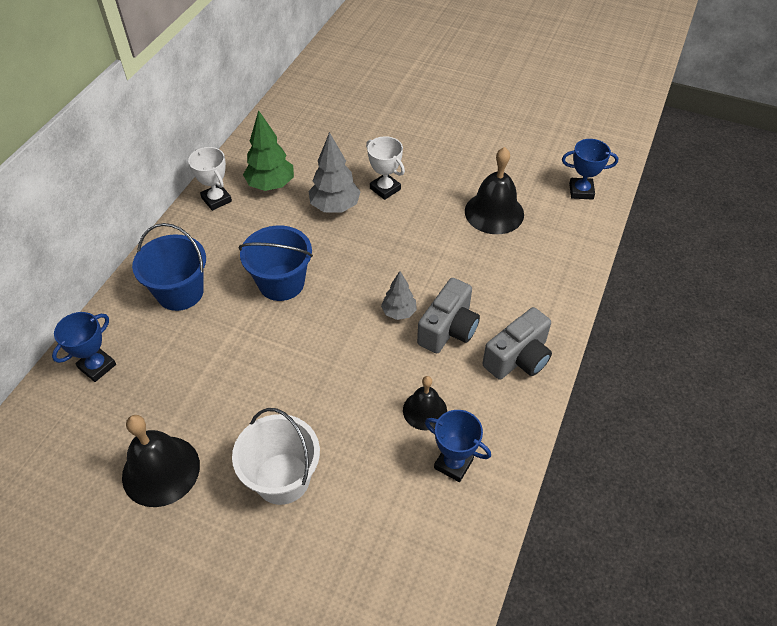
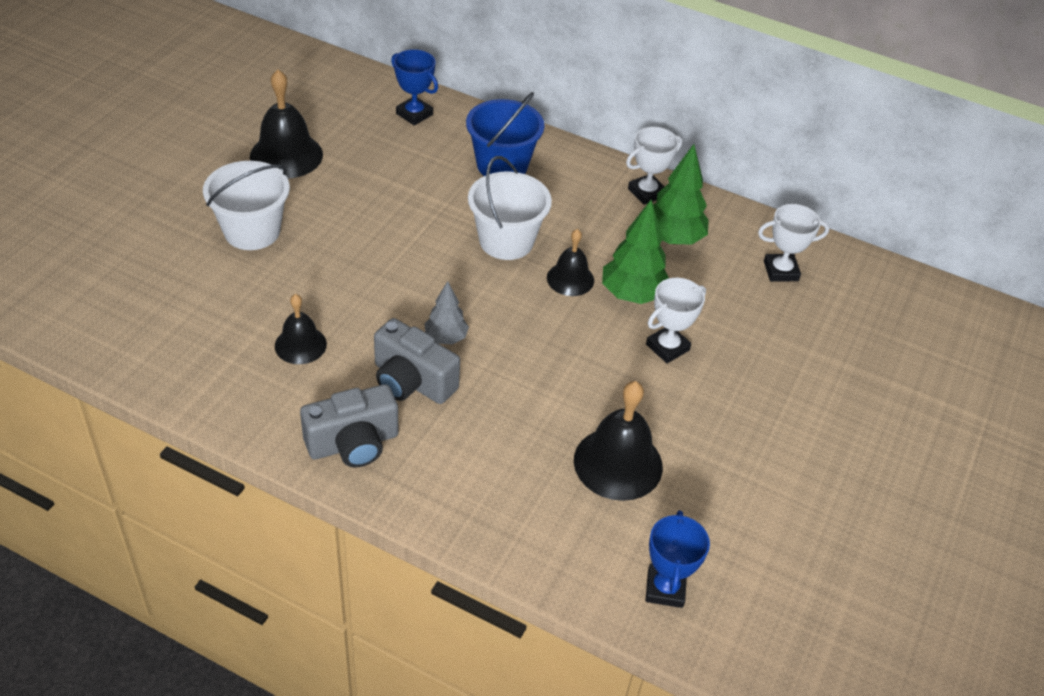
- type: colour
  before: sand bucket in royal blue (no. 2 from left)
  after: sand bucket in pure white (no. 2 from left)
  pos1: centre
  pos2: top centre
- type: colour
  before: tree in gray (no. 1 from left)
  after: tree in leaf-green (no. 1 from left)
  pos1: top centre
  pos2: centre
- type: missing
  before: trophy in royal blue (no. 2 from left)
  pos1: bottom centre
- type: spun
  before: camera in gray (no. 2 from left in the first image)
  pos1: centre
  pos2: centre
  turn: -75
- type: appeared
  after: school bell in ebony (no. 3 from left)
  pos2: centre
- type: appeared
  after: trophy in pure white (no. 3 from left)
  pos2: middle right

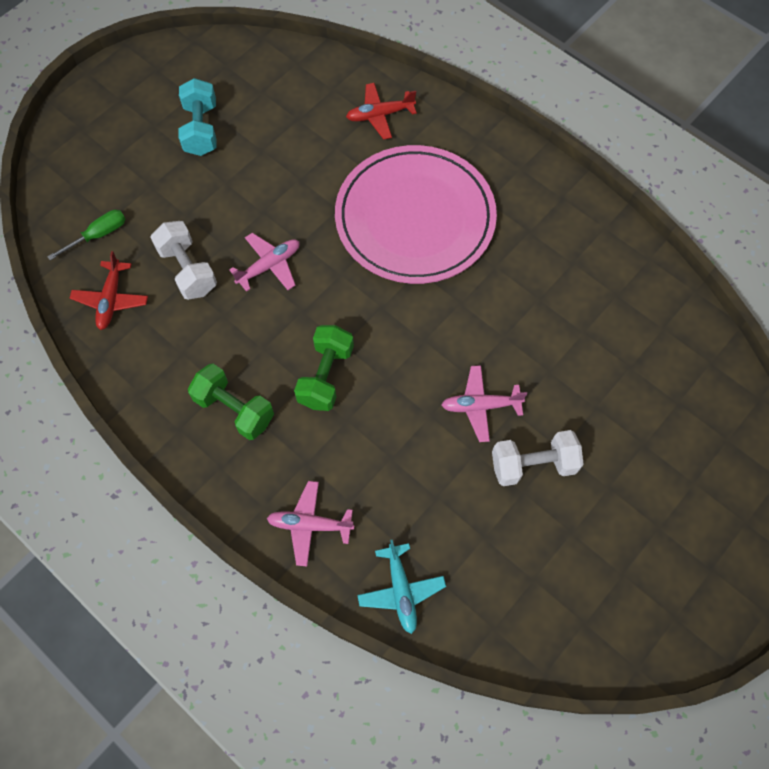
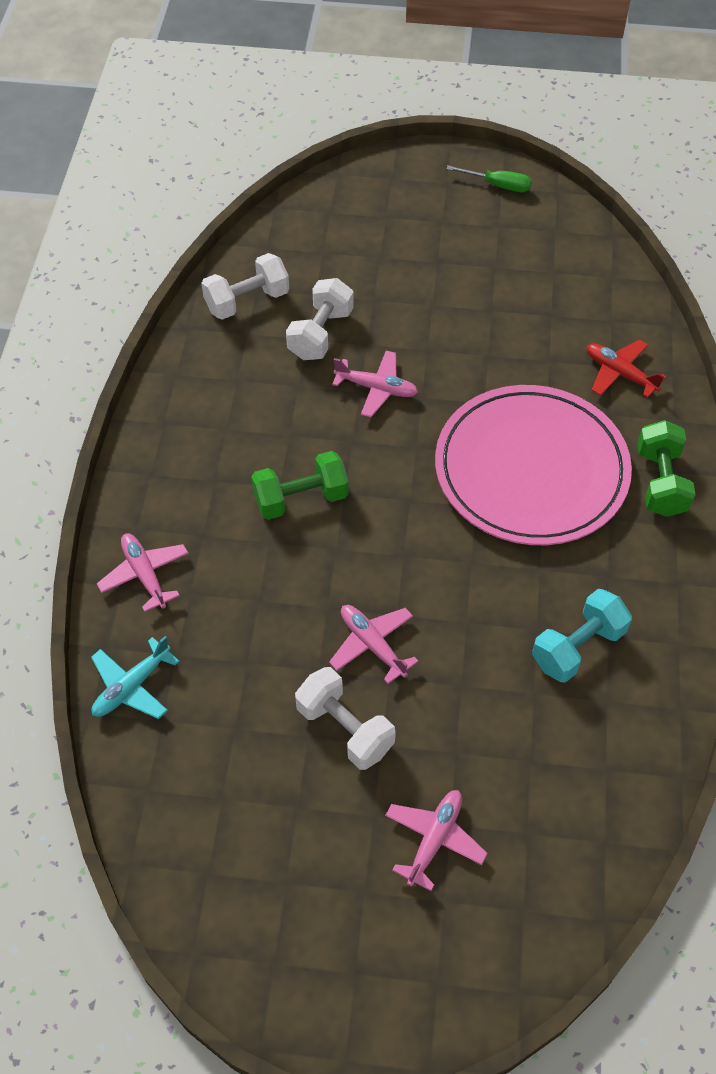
- type: relocated
  before: hand screwdriver in leaf-green
  pos1: top left
  pos2: top right
- type: exchanged
  before: aeroplane in scarlet (no. 1 from left)
  after: dumbbell in pure white (no. 1 from left)
  pos1: middle left
  pos2: top centre
- type: relocated
  before: dumbbell in turquoise
  pos1: top left
  pos2: middle right
- type: relocated
  before: dumbbell in leaf-green (no. 1 from left in the first image)
  after: dumbbell in leaf-green (no. 2 from left)
  pos1: middle left
  pos2: middle right
- type: appeared
  after: aeroplane in rose-pink (no. 4 from left)
  pos2: bottom centre

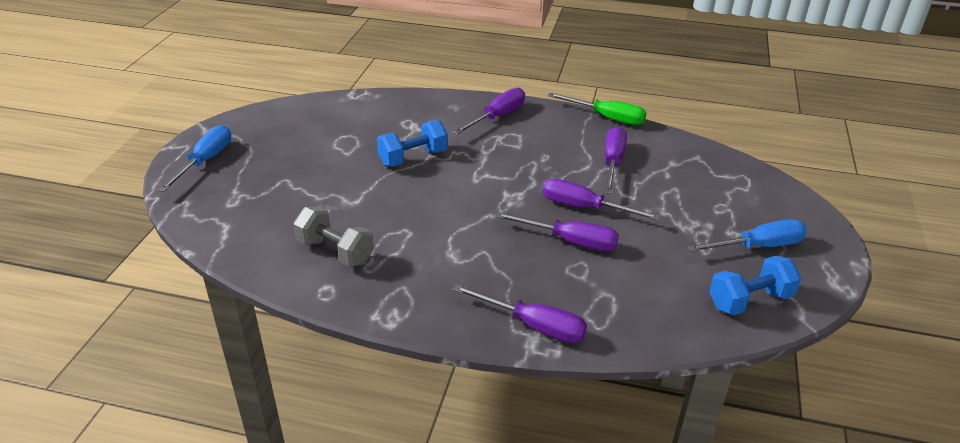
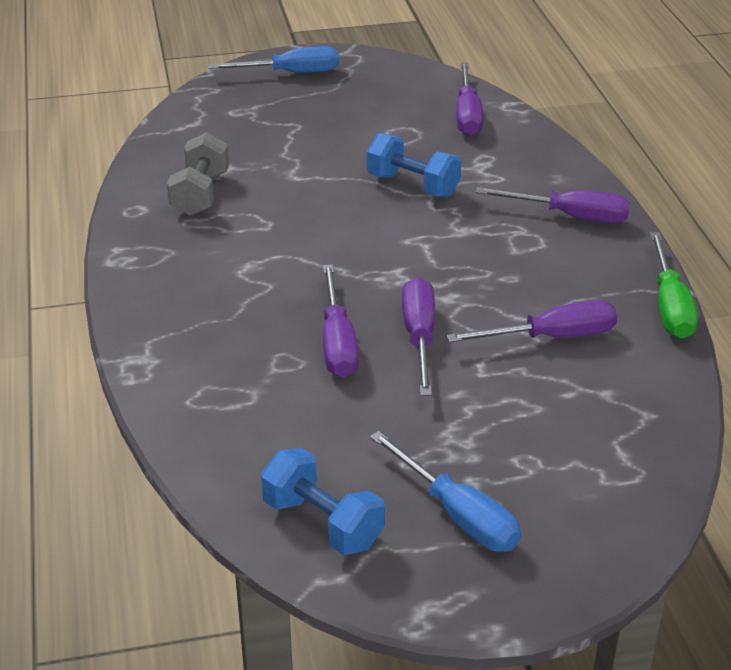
- type: relocated
  before: hand screwdriver in violet (no. 2 from left in the first image)
  after: hand screwdriver in violet (no. 3 from left)
  pos1: bottom centre
  pos2: top centre

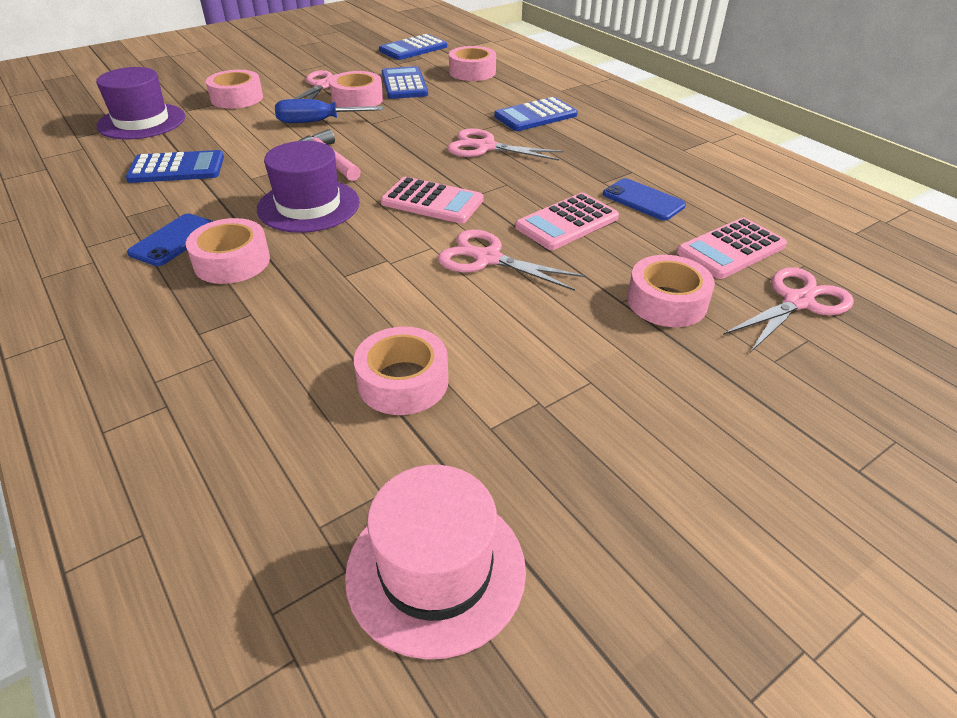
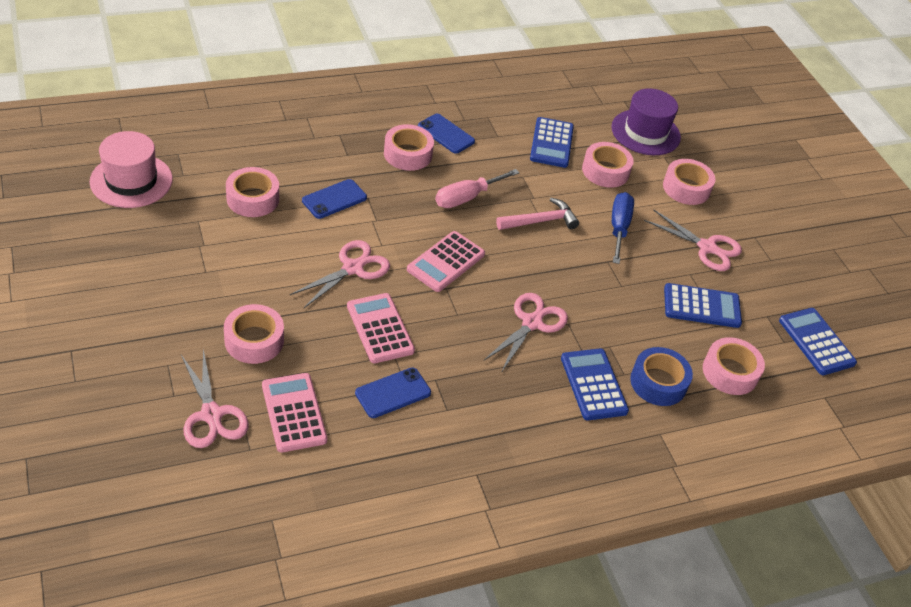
- type: exchanged
  before: tall hat in violet (no. 2 from left)
  after: hand screwdriver in rose-pink
  pos1: top left
  pos2: top centre
- type: relocated
  before: roll of tape in rose-pink (no. 3 from left in the first image)
  after: roll of tape in rose-pink (no. 4 from left)
  pos1: top centre
  pos2: top right
- type: appeared
  after: smartphone in royal blue (no. 1 from left)
  pos2: top centre
- type: appeared
  after: roll of tape in royal blue
  pos2: middle right

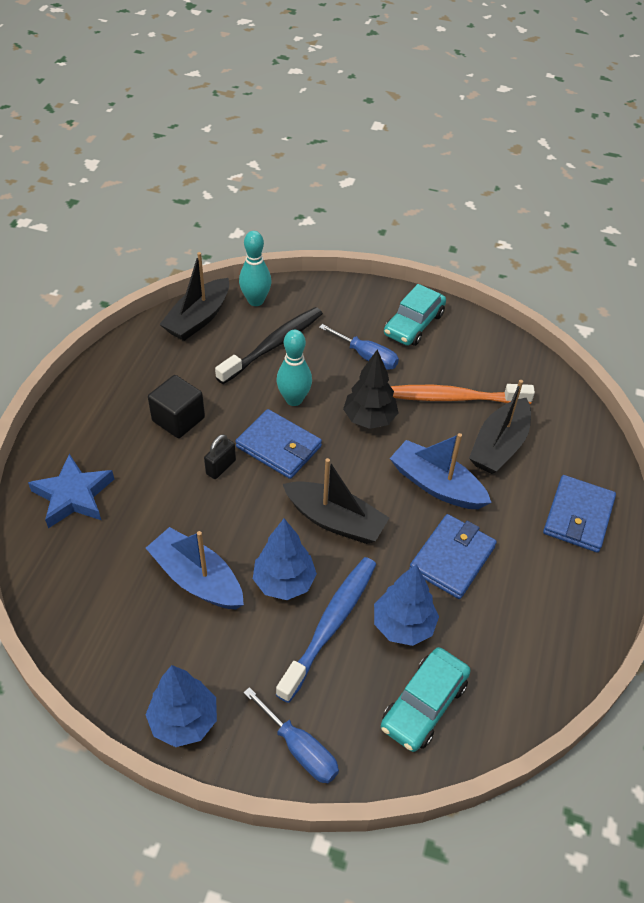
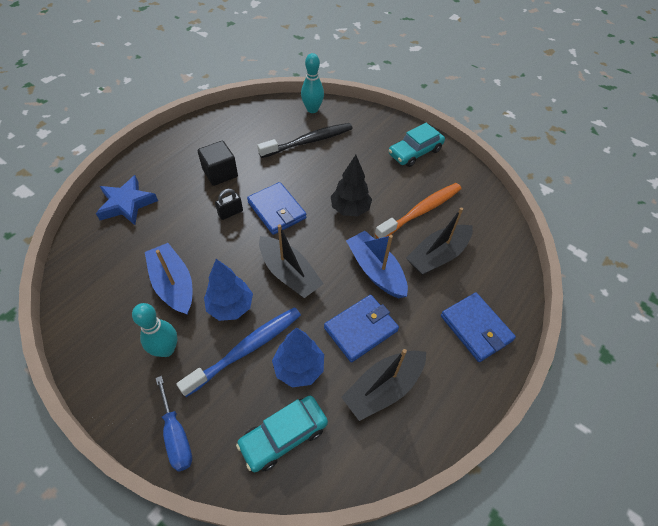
- type: missing
  before: tree in royal blue (no. 1 from left)
  pos1: bottom left
- type: relocated
  before: boat in ebony (no. 1 from left in the first image)
  after: boat in ebony (no. 2 from left)
  pos1: top left
  pos2: bottom centre
- type: relocated
  before: tenpin in turquoise (no. 2 from left in the first image)
  after: tenpin in turquoise (no. 1 from left)
  pos1: centre
  pos2: middle left
- type: missing
  before: hand screwdriver in royal blue (no. 2 from left)
  pos1: centre
- type: spun
  before: toothbrush in orange-coloured
  pos1: middle right
  pos2: centre
  turn: 120
- type: spun
  before: billfold in royal blue (no. 3 from left)
  pos1: middle right
  pos2: middle right
  turn: -75

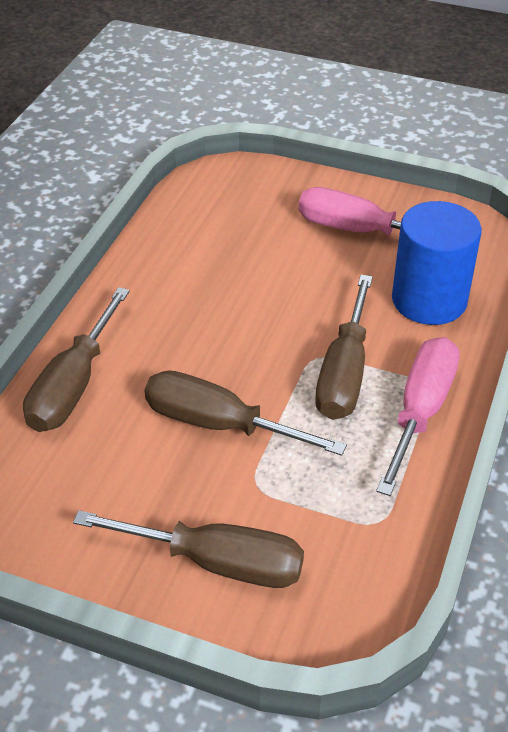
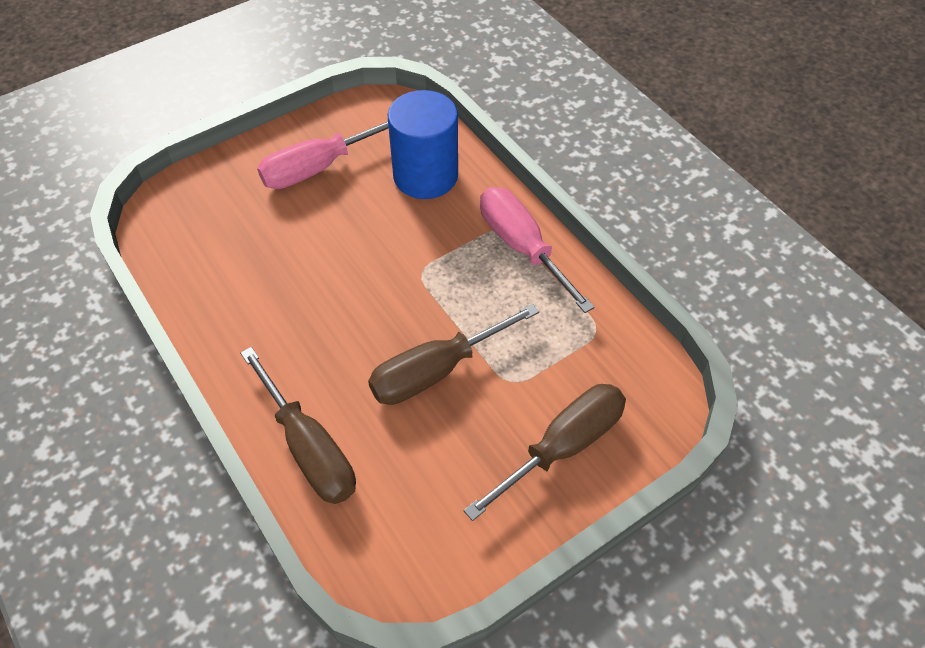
- type: missing
  before: hand screwdriver in dark brown (no. 4 from left)
  pos1: middle right

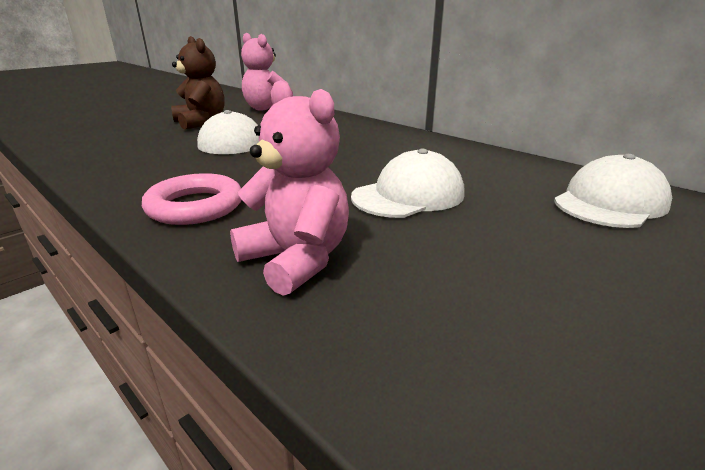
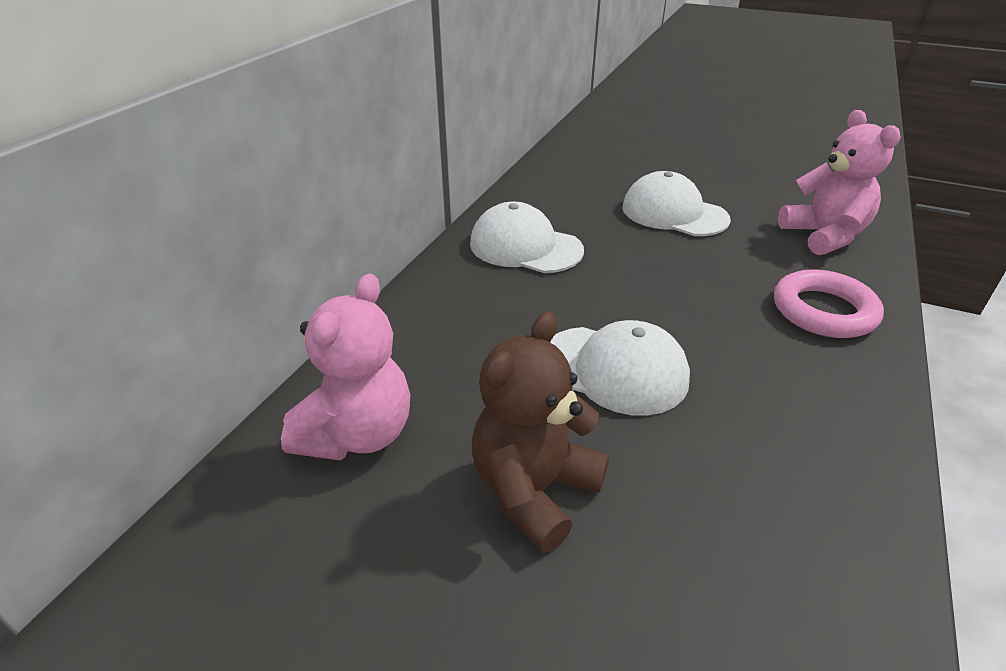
- type: spun
  before: stuffed bear in rose-pink (no. 2 from left)
  pos1: centre
  pos2: top right
  turn: 135
- type: relocated
  before: cap in pure white (no. 3 from left in the first image)
  after: cap in pure white (no. 1 from left)
  pos1: middle right
  pos2: centre

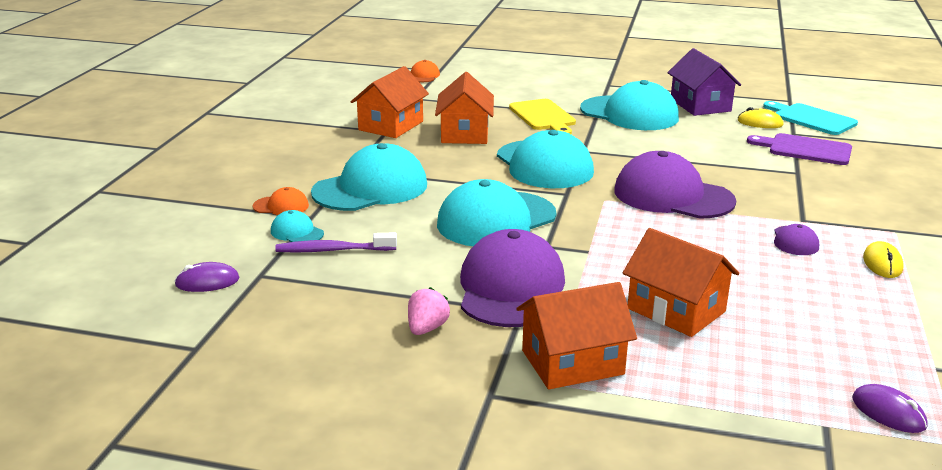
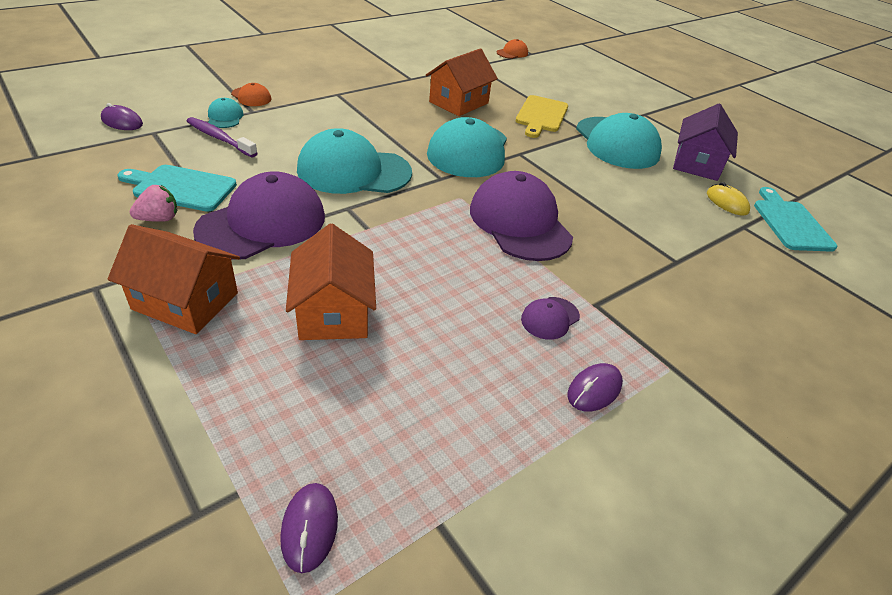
- type: missing
  before: cap in turquoise (no. 2 from left)
  pos1: centre
- type: missing
  before: toy house in orange-coloured (no. 1 from left)
  pos1: top centre
- type: missing
  before: cutting board in violet
  pos1: top right
- type: colour
  before: PC mouse in yellow (no. 2 from left)
  after: PC mouse in violet (no. 3 from left)
  pos1: middle right
  pos2: middle right
- type: appeared
  after: cutting board in turquoise (no. 1 from left)
  pos2: top left

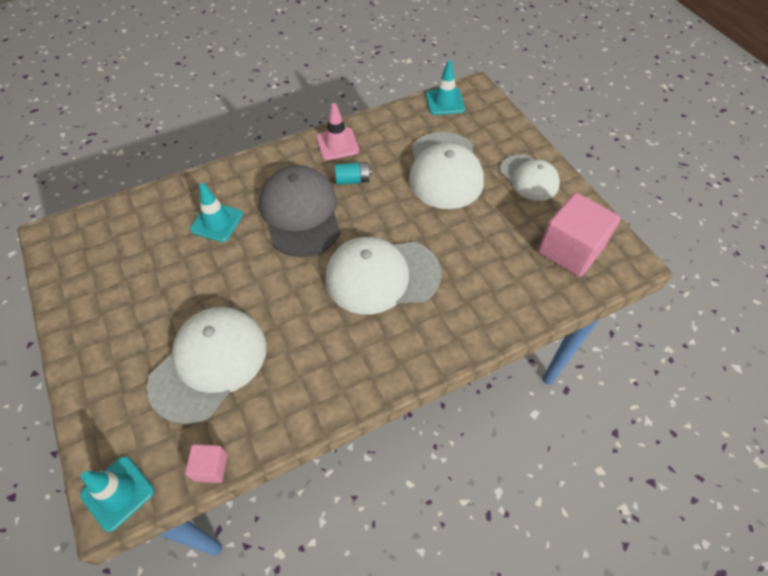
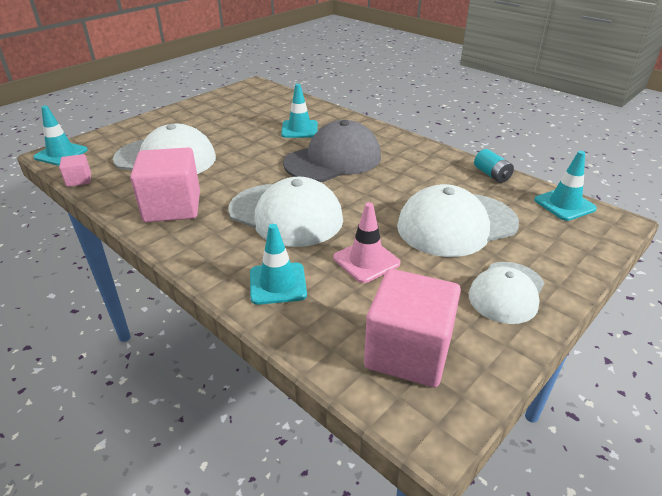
- type: relocated
  before: road cone in rose-pink
  pos1: top centre
  pos2: centre
- type: spun
  before: cap in pure white (no. 2 from left)
  pos1: centre
  pos2: centre
  turn: 150
- type: relocated
  before: battery in turquoise
  pos1: top centre
  pos2: middle right
- type: appeared
  after: block in rose-pink (no. 2 from left)
  pos2: middle left
- type: appeared
  after: road cone in turquoise (no. 2 from left)
  pos2: centre

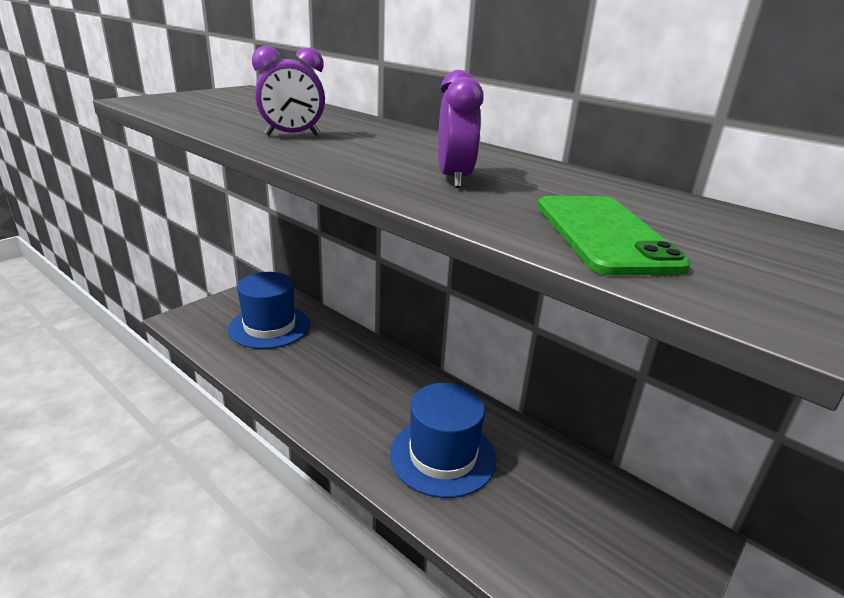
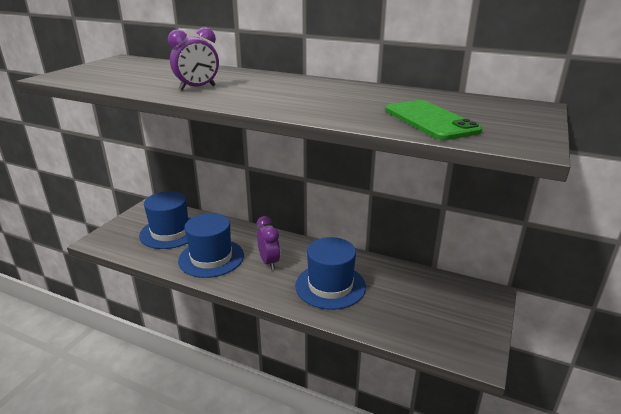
- type: relocated
  before: alarm clock in violet (no. 2 from left)
  pos1: top centre
  pos2: centre
- type: appeared
  after: tall hat in royal blue (no. 2 from left)
  pos2: centre

